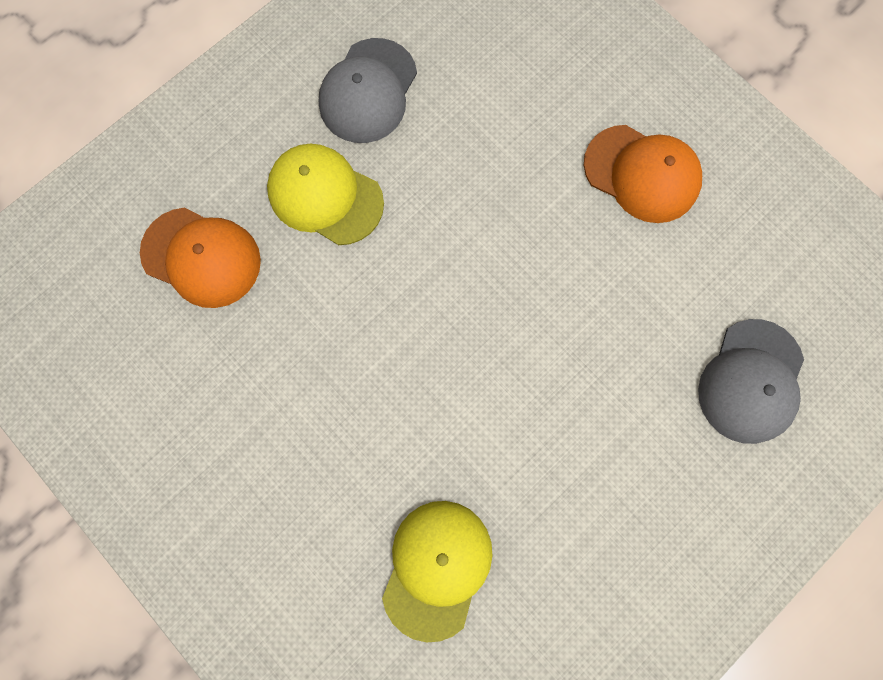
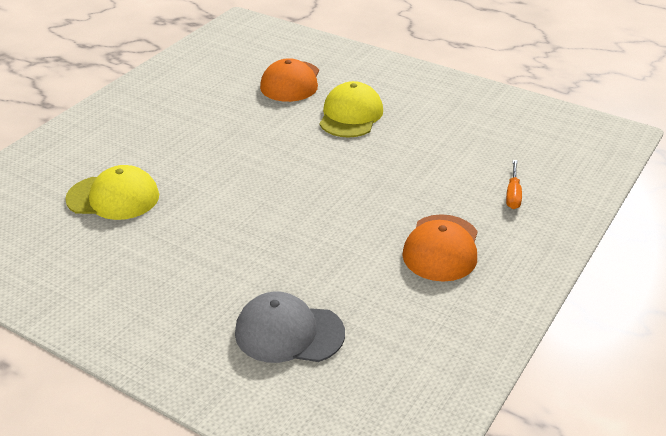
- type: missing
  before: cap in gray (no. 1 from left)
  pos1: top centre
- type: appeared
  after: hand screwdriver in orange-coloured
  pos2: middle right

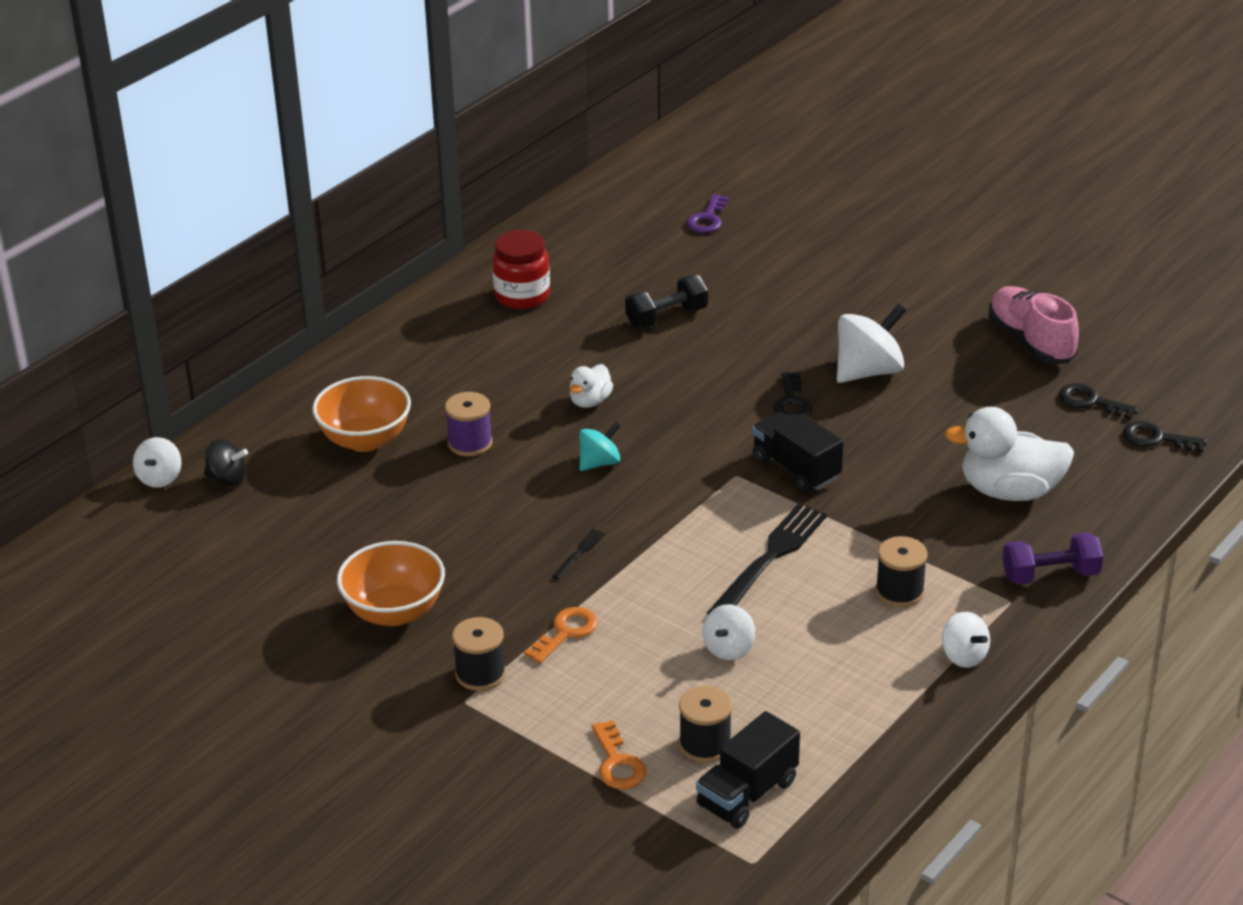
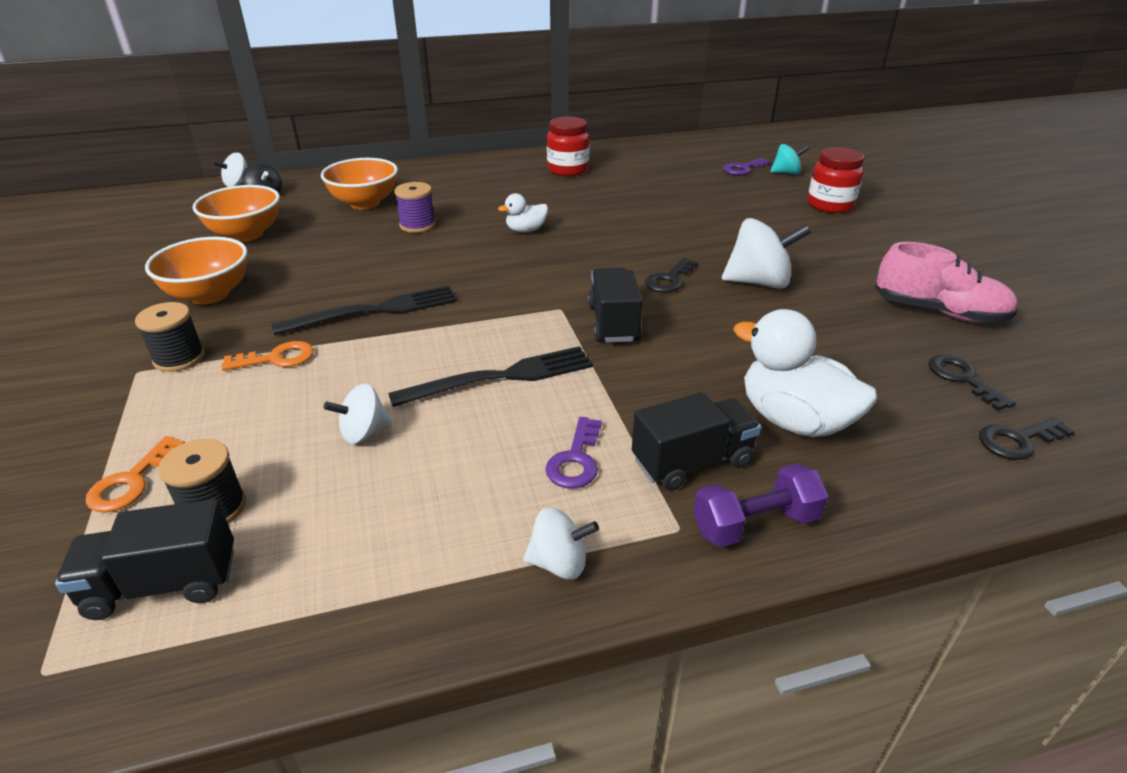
- type: size
  before: dinner fork in ebony (no. 1 from left)
  pos1: centre
  pos2: middle left
  scale: 2.32
- type: relocated
  before: whirligig in turquoise
  pos1: centre
  pos2: top right
- type: missing
  before: dumbbell in ebony
  pos1: top centre
- type: exchanged
  before: reel of thread in ebony (no. 3 from left)
  after: door key in violet (no. 1 from left)
  pos1: middle right
  pos2: centre
- type: spun
  before: whirligig in pure white (no. 4 from left in the first image)
  pos1: bottom right
  pos2: bottom centre
  turn: -90
- type: spun
  before: lace-up shoe in rose-pink
  pos1: middle right
  pos2: middle right
  turn: 105
- type: spun
  before: dumbbell in violet
  pos1: middle right
  pos2: middle right
  turn: -45
- type: spun
  before: door key in ebony (no. 3 from left)
  pos1: middle right
  pos2: middle right
  turn: -75
- type: appeared
  after: serving bowl in orange-coloured (no. 2 from left)
  pos2: top left
- type: appeared
  after: toy truck in ebony (no. 3 from left)
  pos2: centre
- type: appeared
  after: preserve jar in scarlet (no. 2 from left)
  pos2: top right

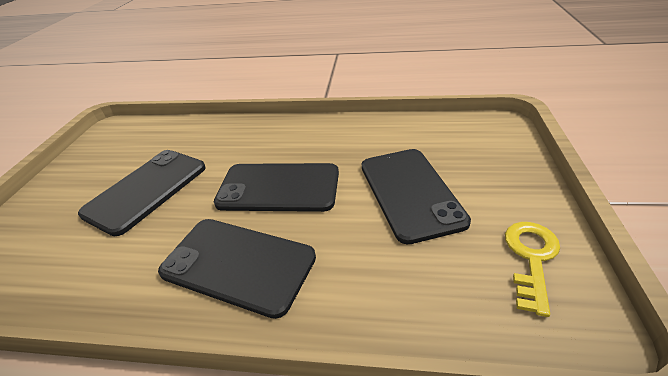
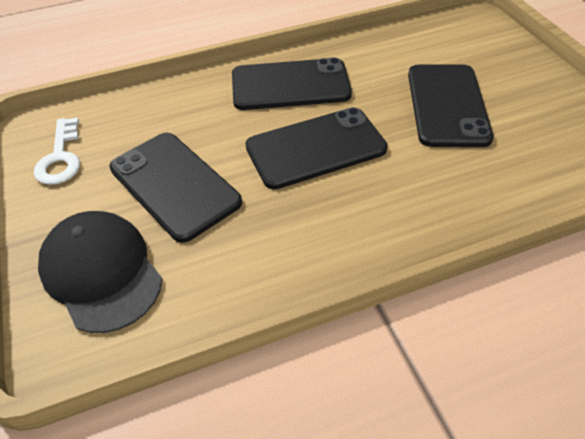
- type: colour
  before: door key in yellow
  after: door key in pure white
  pos1: bottom right
  pos2: middle left
- type: appeared
  after: cap in ebony
  pos2: middle left

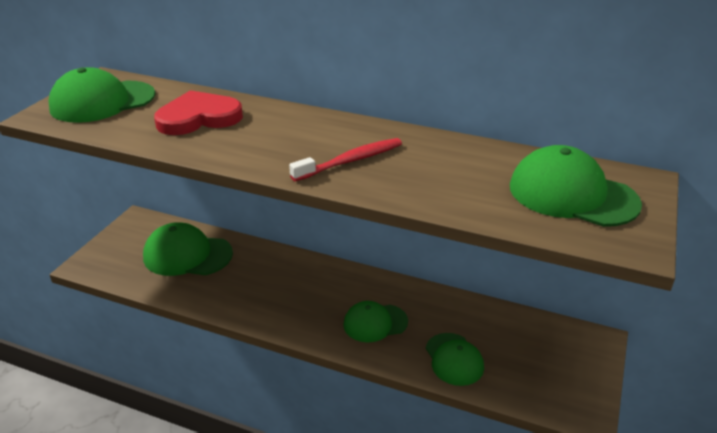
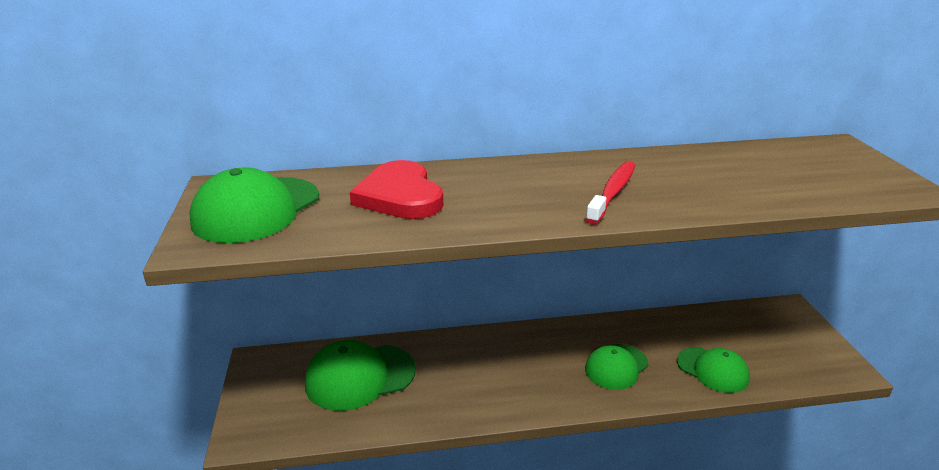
- type: spun
  before: heart in scarlet
  pos1: top left
  pos2: centre
  turn: -60
- type: missing
  before: cap in leaf-green (no. 5 from left)
  pos1: middle right

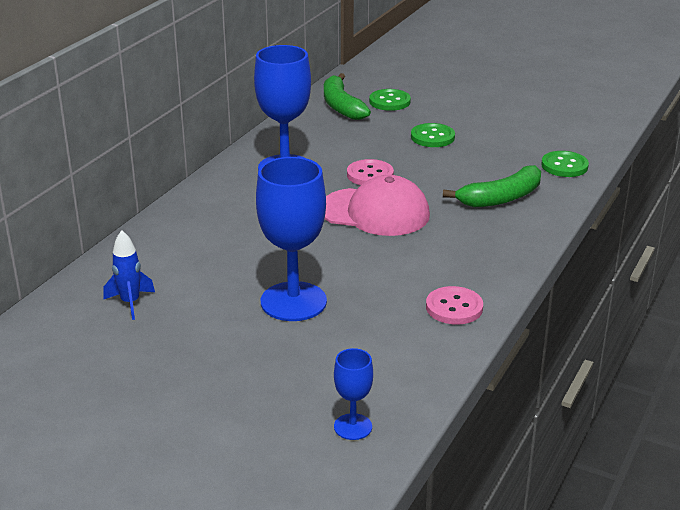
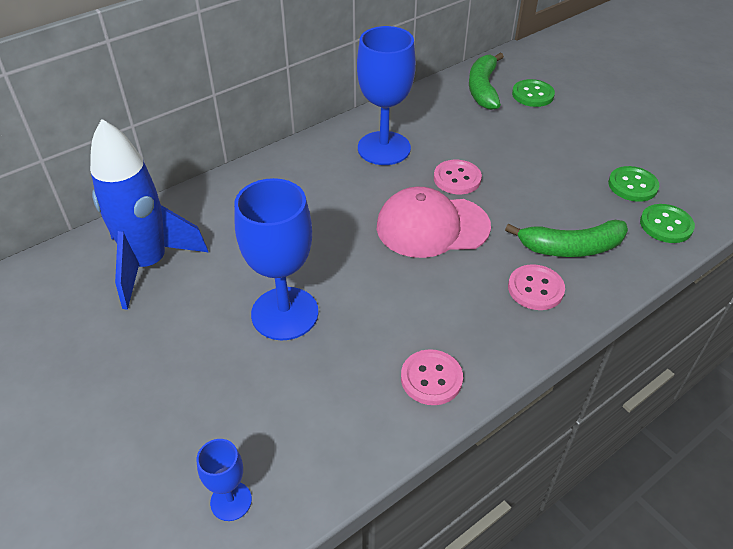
- type: size
  before: rocket in royal blue
  pos1: middle left
  pos2: middle left
  scale: 2.14
- type: spun
  before: cap in rose-pink
  pos1: centre
  pos2: centre
  turn: 135
- type: relocated
  before: shirt button in leaf-green (no. 2 from left)
  pos1: top centre
  pos2: middle right
- type: appeared
  after: shirt button in rose-pink (no. 3 from left)
  pos2: middle right

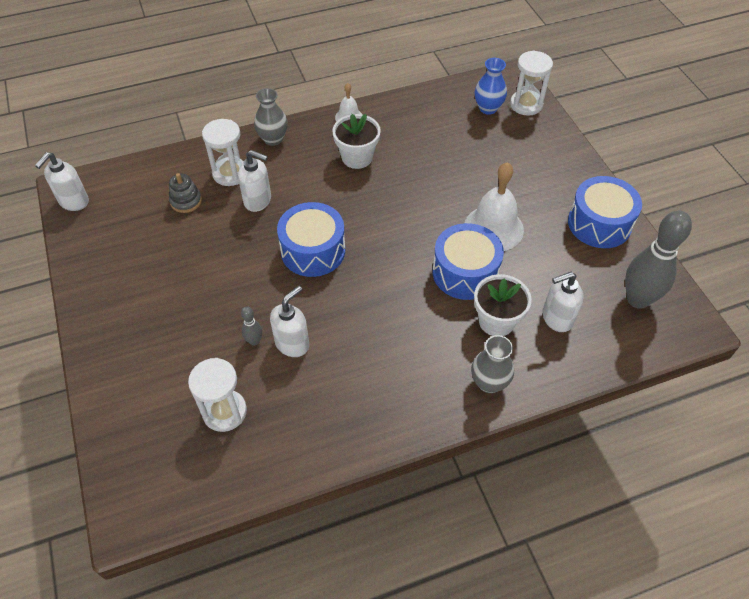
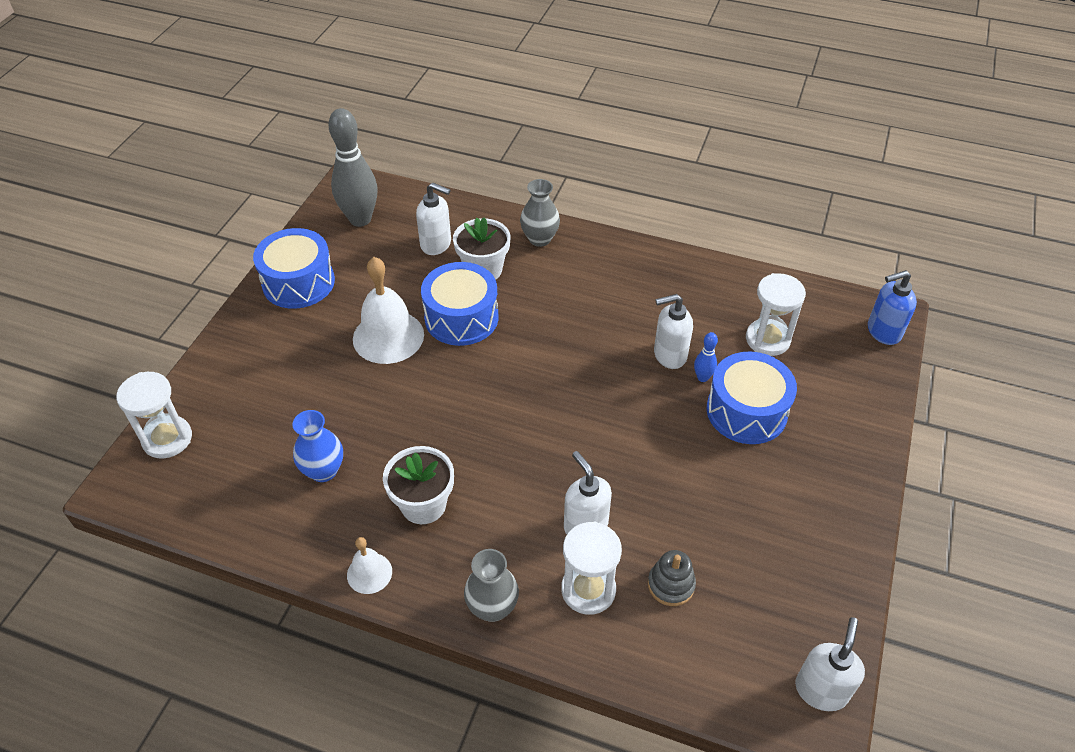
- type: spun
  before: pump bottle in pure white (no. 1 from left in the first image)
  pos1: top left
  pos2: bottom right
  turn: -45
- type: colour
  before: tenpin in gray (no. 1 from left)
  after: tenpin in royal blue
  pos1: centre
  pos2: centre
- type: relocated
  before: drum in royal blue (no. 1 from left in the first image)
  after: drum in royal blue (no. 3 from left)
  pos1: centre
  pos2: middle right
- type: relocated
  before: tall vase in royal blue
  pos1: top centre
  pos2: middle left
- type: appeared
  after: pump bottle in royal blue
  pos2: middle right

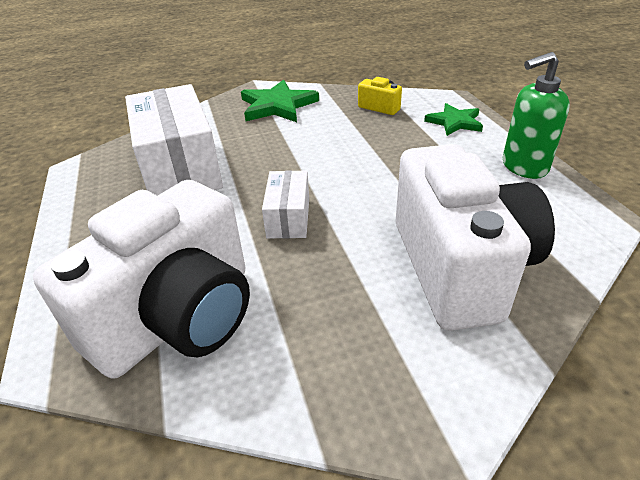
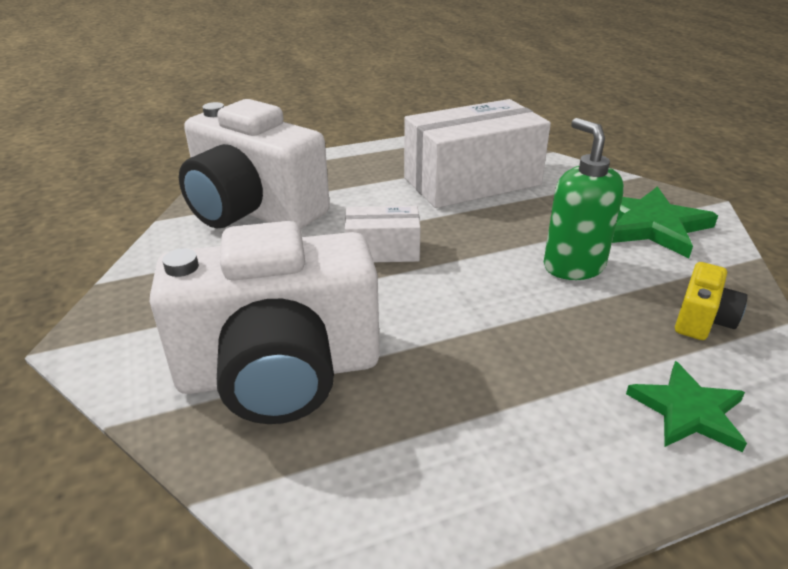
- type: relocated
  before: pump bottle in leaf-green
  pos1: top right
  pos2: middle right

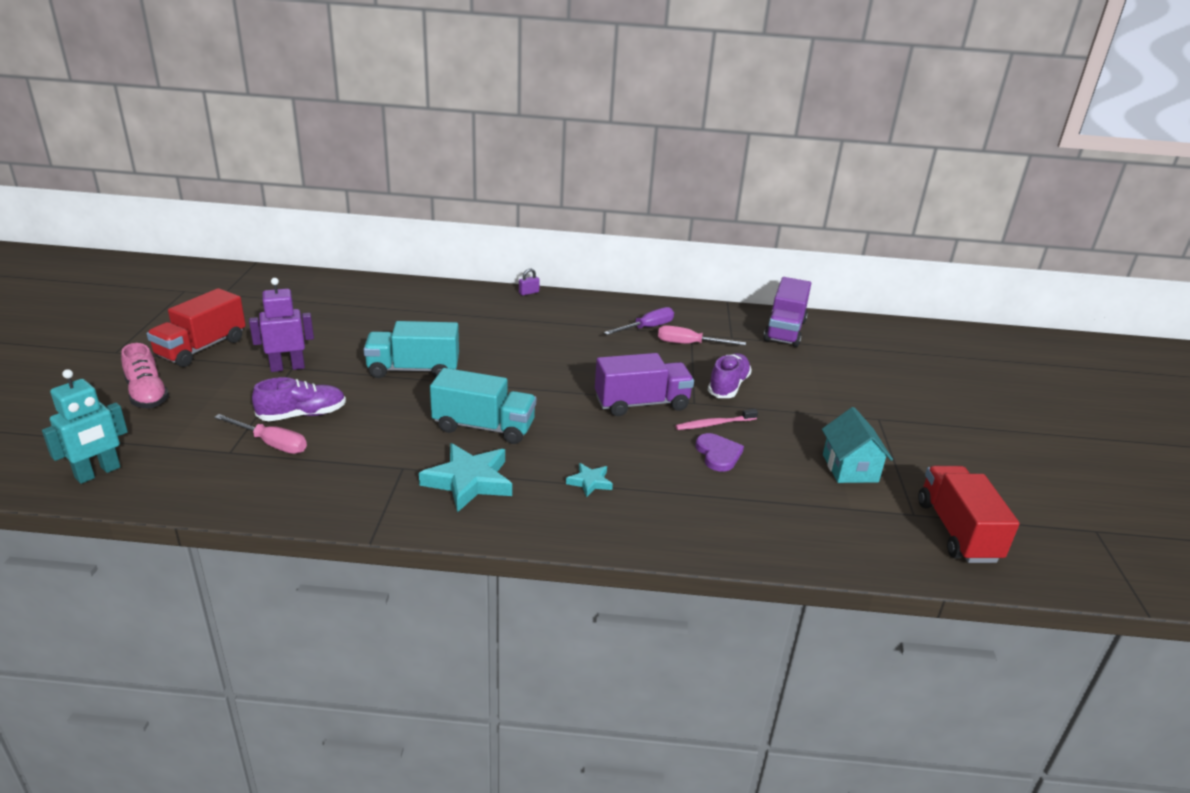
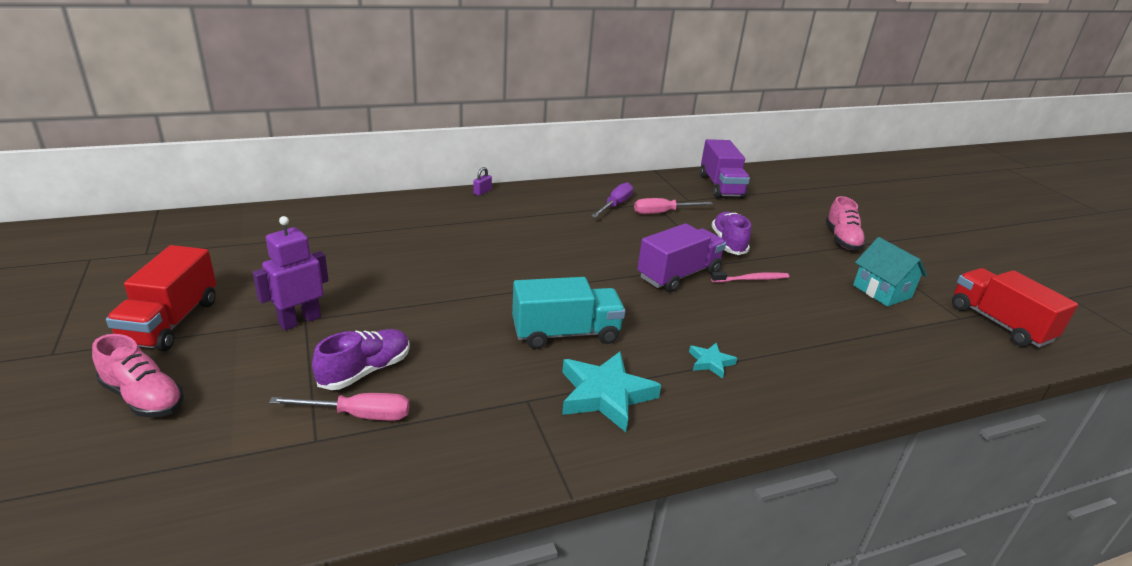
- type: missing
  before: toy robot in turquoise
  pos1: middle left
- type: missing
  before: toy truck in turquoise (no. 1 from left)
  pos1: centre
- type: spun
  before: toothbrush in rose-pink
  pos1: centre
  pos2: centre
  turn: -150
- type: missing
  before: heart in violet
  pos1: centre
- type: appeared
  after: lace-up shoe in rose-pink (no. 2 from left)
  pos2: middle right

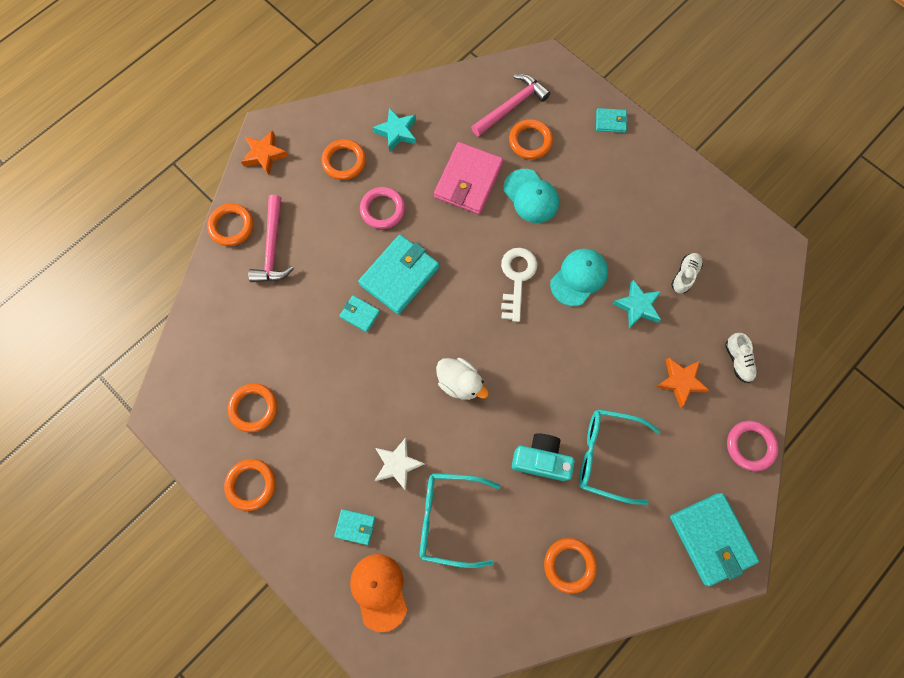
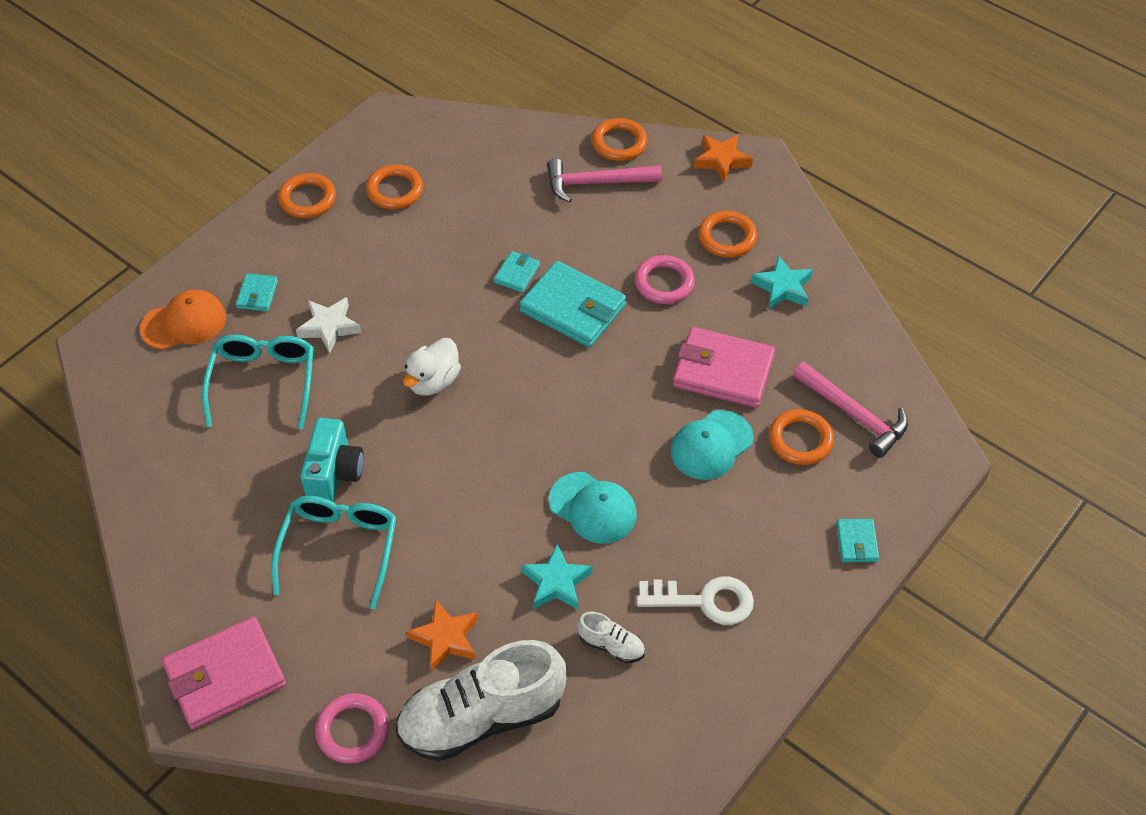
- type: relocated
  before: door key in pure white
  pos1: centre
  pos2: bottom centre
- type: missing
  before: hoop in orange-coloured (no. 6 from left)
  pos1: bottom centre
- type: colour
  before: billfold in turquoise (no. 5 from left)
  after: billfold in rose-pink (no. 1 from left)
  pos1: bottom right
  pos2: bottom left
- type: size
  before: lace-up shoe in pure white (no. 2 from left in the first image)
  pos1: middle right
  pos2: bottom centre
  scale: 2.35

